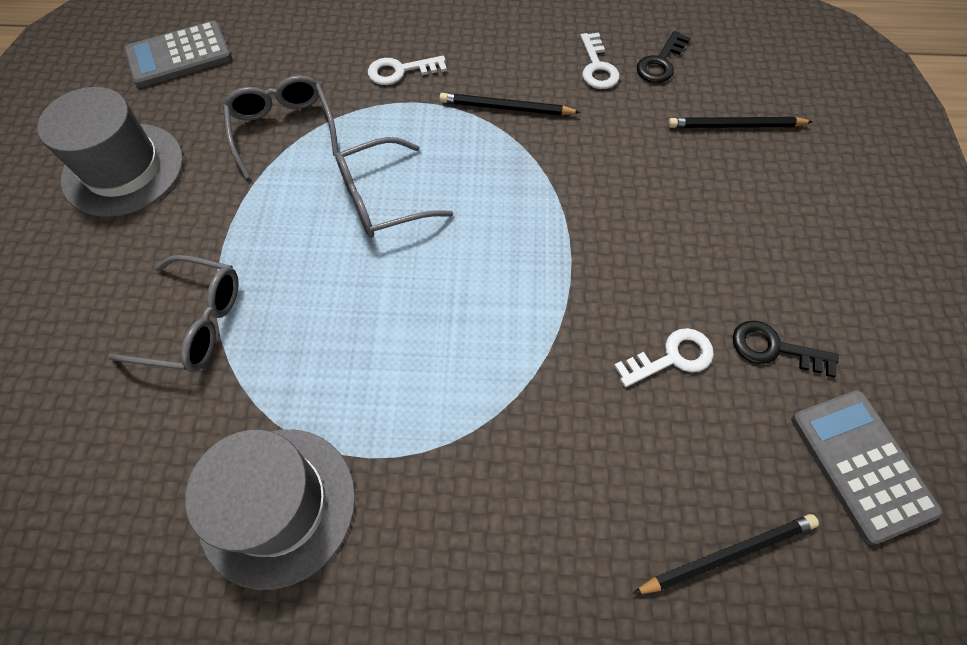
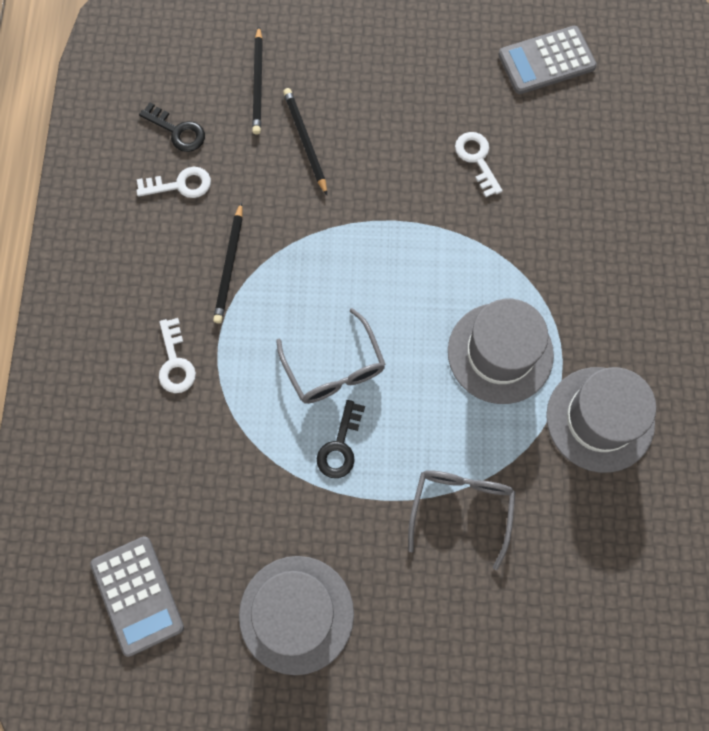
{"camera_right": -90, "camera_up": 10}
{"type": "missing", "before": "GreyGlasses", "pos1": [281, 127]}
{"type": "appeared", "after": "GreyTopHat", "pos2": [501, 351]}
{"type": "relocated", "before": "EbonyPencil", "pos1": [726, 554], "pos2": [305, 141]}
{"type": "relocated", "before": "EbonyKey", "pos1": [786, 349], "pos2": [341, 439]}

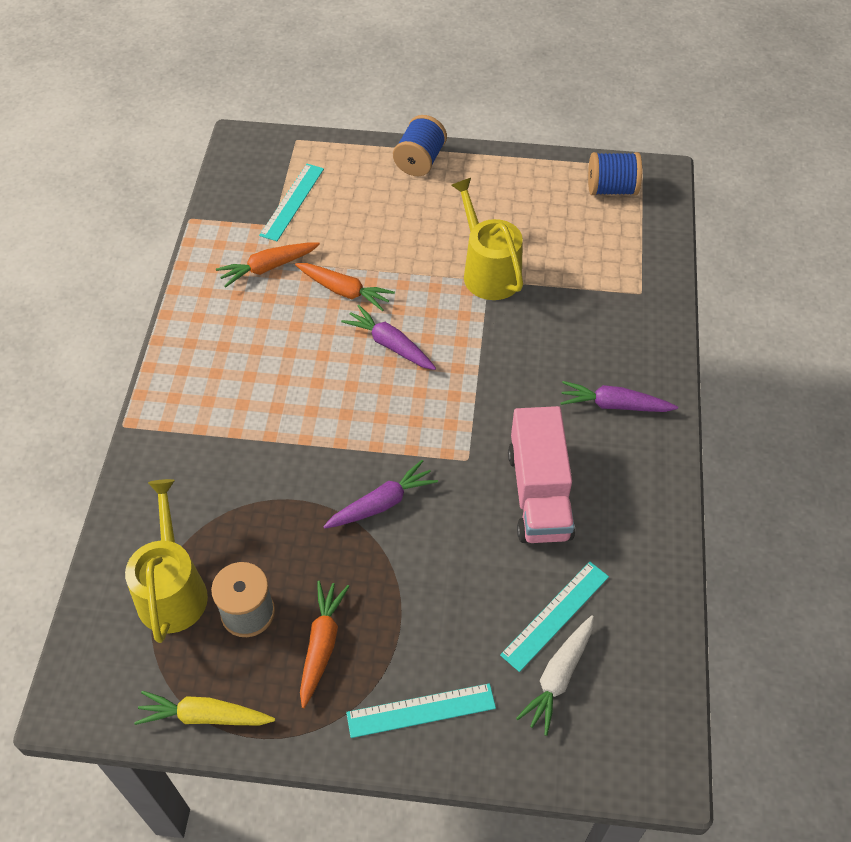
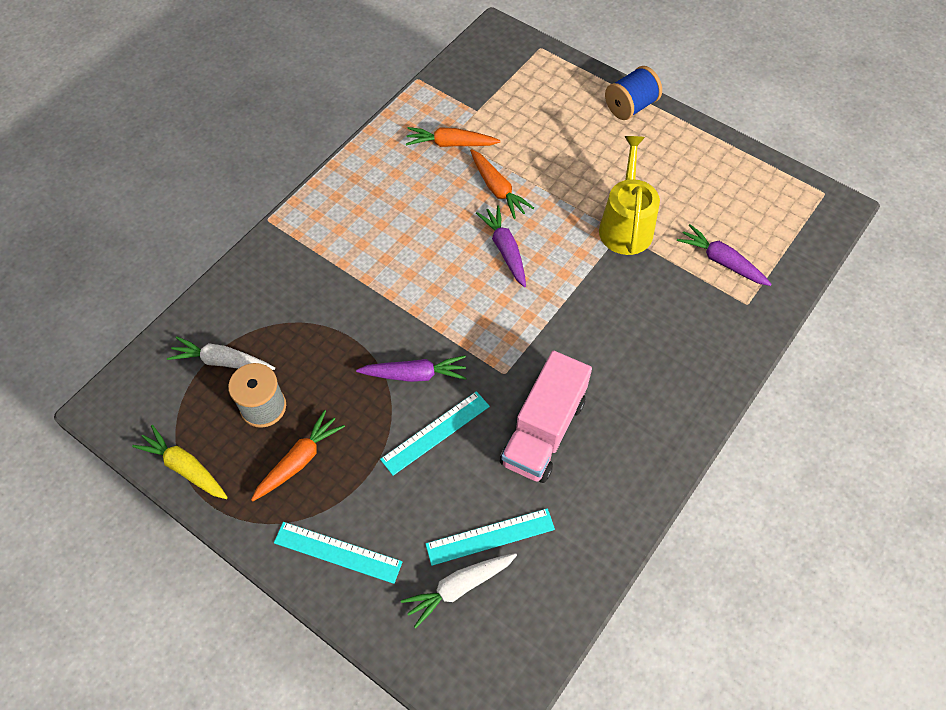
{"camera_right": 30, "camera_up": 5}
{"type": "missing", "before": "RoyalBlueBobbin", "pos1": [615, 173]}
{"type": "relocated", "before": "TealMeasuringStick", "pos1": [291, 202], "pos2": [435, 433]}
{"type": "relocated", "before": "RoyalPurpleRootVegetable", "pos1": [619, 396], "pos2": [724, 255]}
{"type": "exchanged", "before": "BrightYellowWateringCan", "after": "PureWhiteRootVegetable", "pos1": [166, 561], "pos2": [221, 353]}

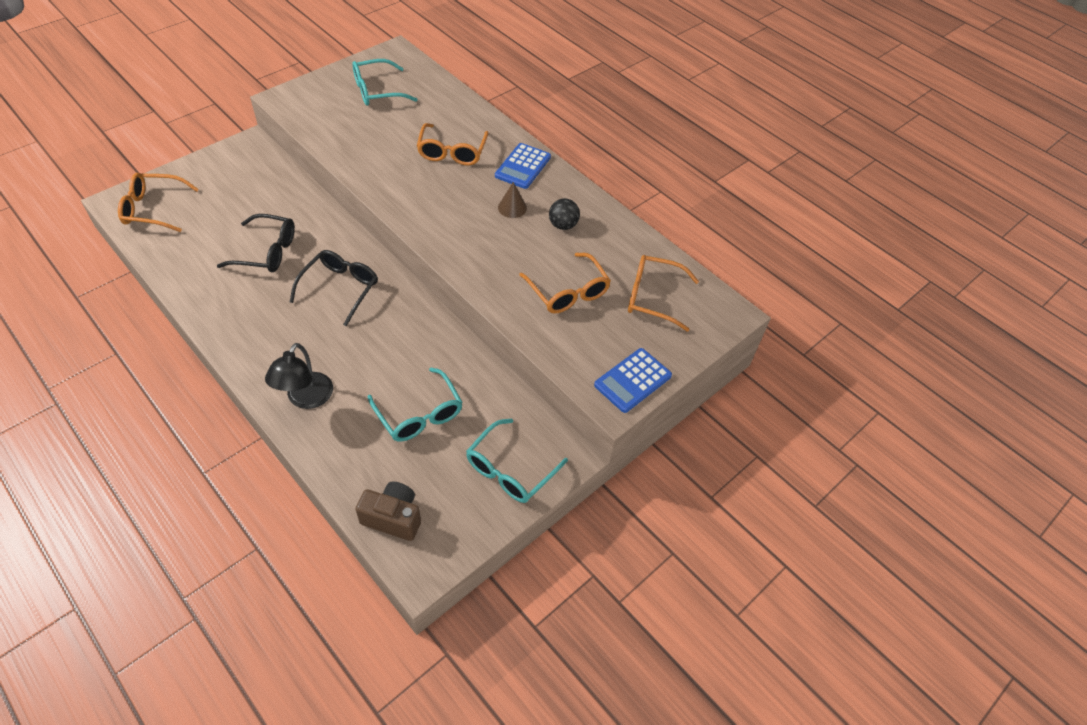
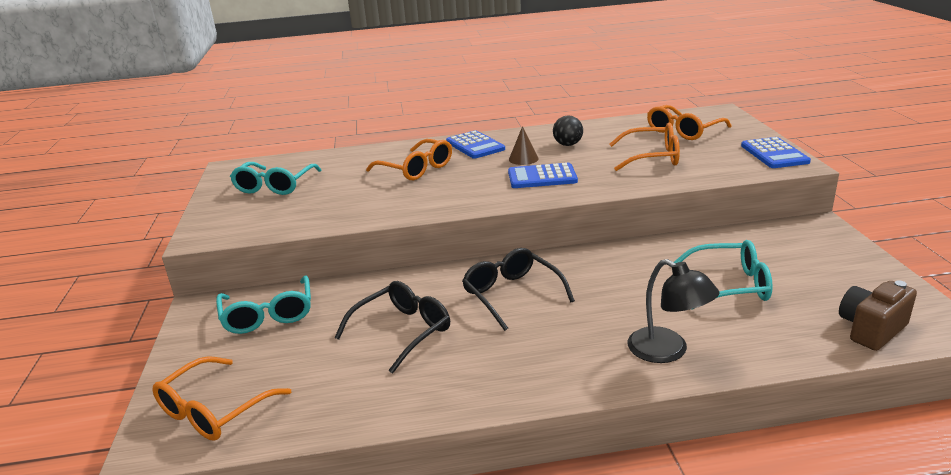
{"camera_right": -50, "camera_up": -25}
{"type": "appeared", "after": "RoyalBlueCalculator", "pos2": [543, 175]}
{"type": "relocated", "before": "TealGlasses", "pos1": [517, 461], "pos2": [263, 304]}

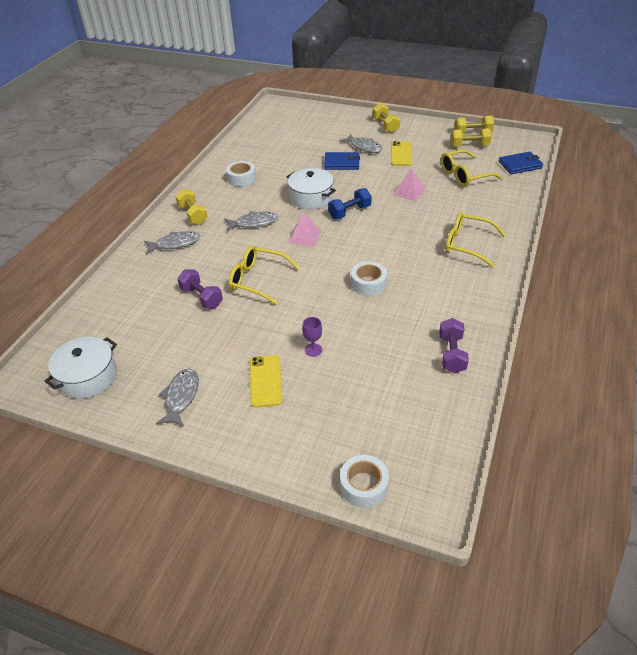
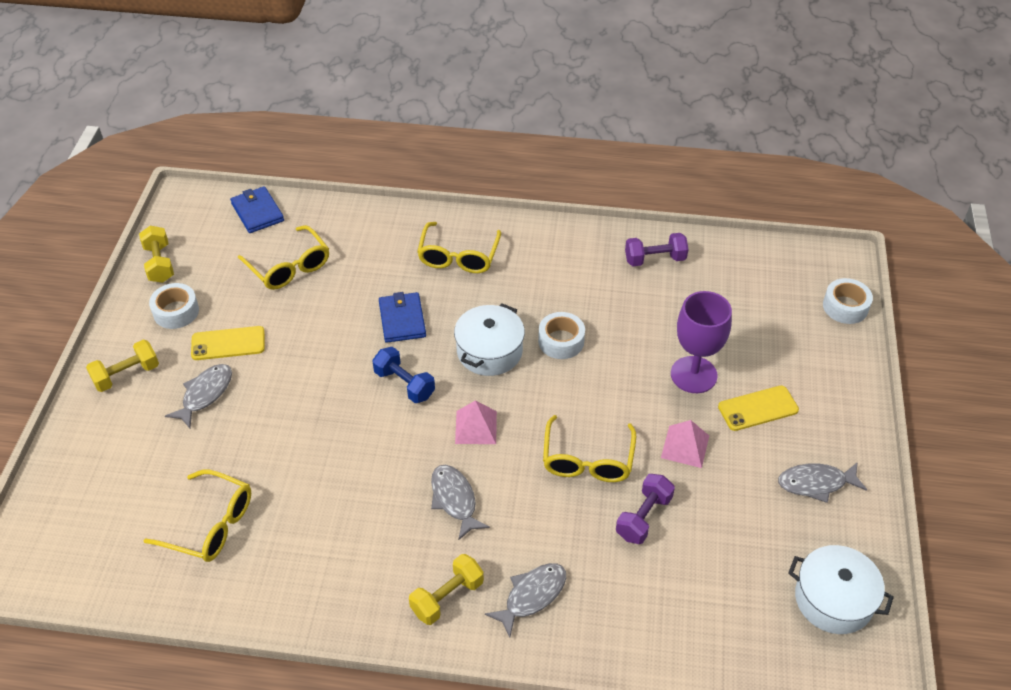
{"camera_right": -105, "camera_up": 5}
{"type": "missing", "before": "BrightYellowDumbbell", "pos1": [471, 138]}
{"type": "appeared", "after": "BrightYellowGlasses", "pos2": [197, 516]}
{"type": "relocated", "before": "PureWhiteTape", "pos1": [241, 174], "pos2": [174, 306]}
{"type": "relocated", "before": "PureWhitePot", "pos1": [311, 189], "pos2": [489, 340]}
{"type": "relocated", "before": "RoyalBlueBillfold", "pos1": [342, 161], "pos2": [402, 317]}
{"type": "relocated", "before": "RosePinkPyramid", "pos1": [409, 185], "pos2": [685, 444]}
{"type": "spun", "before": "GreyFish", "pos1": [172, 242], "pos2": [525, 600], "turn": 75}
{"type": "size", "before": "RoyalPurpleGoblet", "pos1": [312, 337], "pos2": [701, 342], "scale": 2.19}

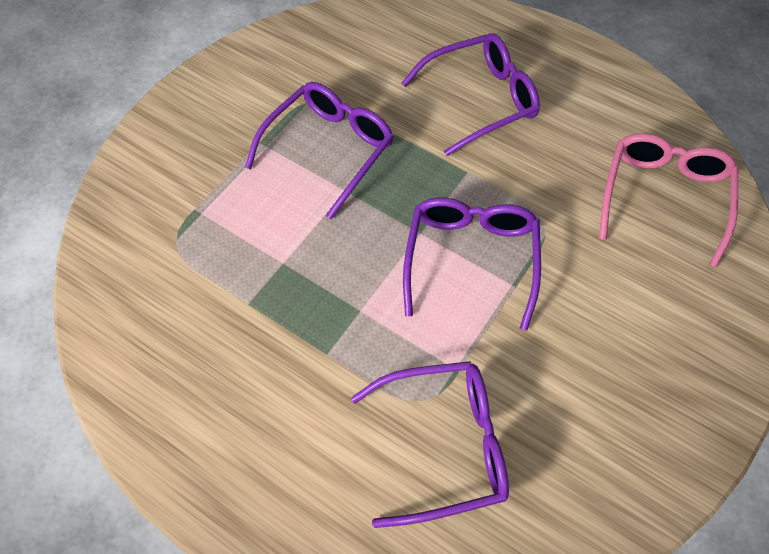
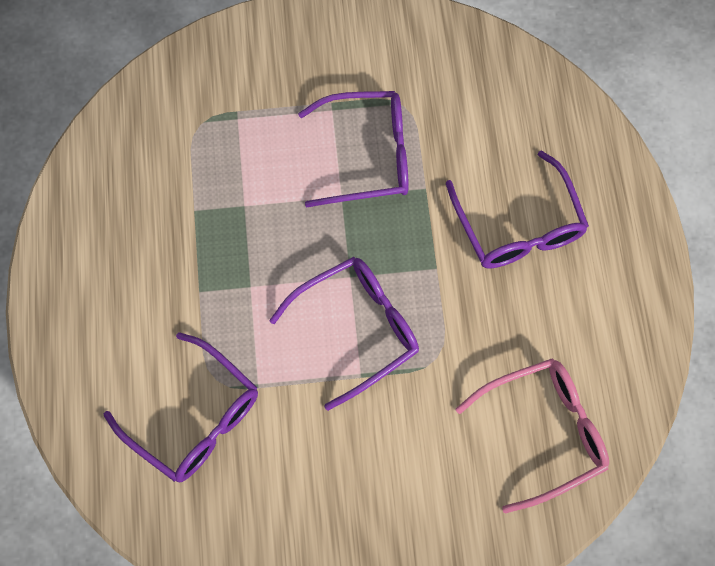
{"camera_right": 50, "camera_up": 10}
{"type": "spun", "before": "RoyalPurpleGlasses", "pos1": [471, 94], "pos2": [517, 209], "turn": 45}

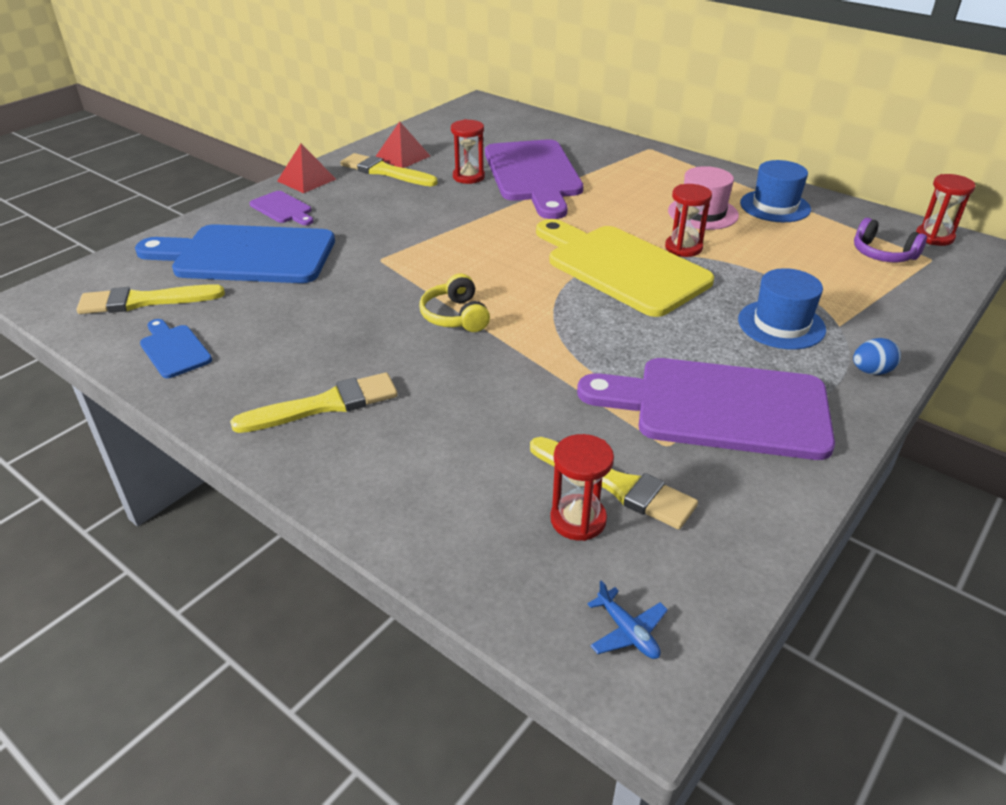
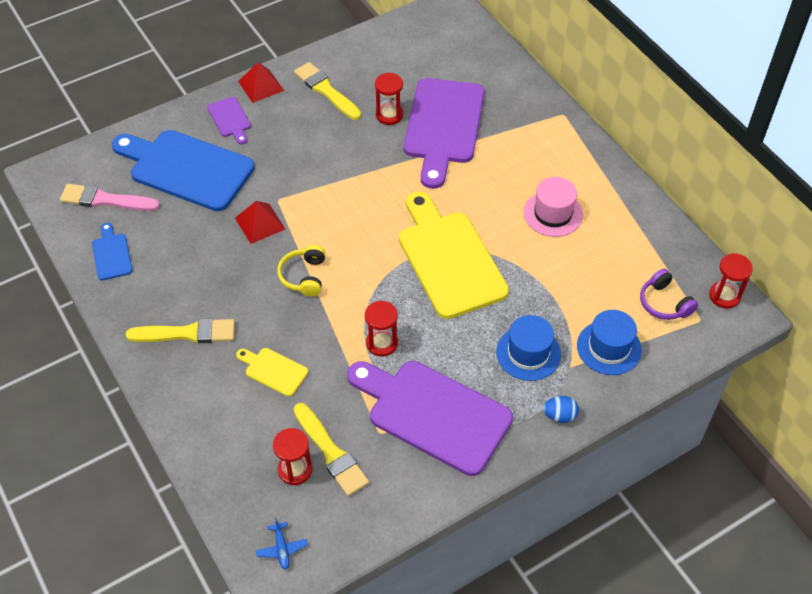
{"camera_right": 20, "camera_up": 15}
{"type": "appeared", "after": "BrightYellowBreadBoard", "pos2": [272, 372]}
{"type": "relocated", "before": "ScarletPyramid", "pos1": [402, 145], "pos2": [260, 222]}
{"type": "relocated", "before": "ScarletHourglass", "pos1": [688, 220], "pos2": [381, 328]}
{"type": "relocated", "before": "RoyalBlueTopHat", "pos1": [775, 191], "pos2": [609, 342]}
{"type": "colour", "before": "BrightYellowPaintbrush", "after": "RosePinkPaintbrush", "pos1": [151, 299], "pos2": [110, 197]}

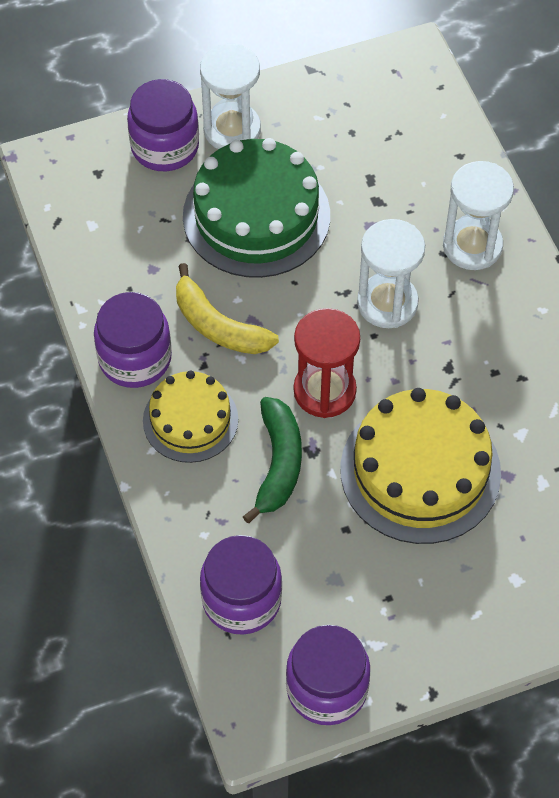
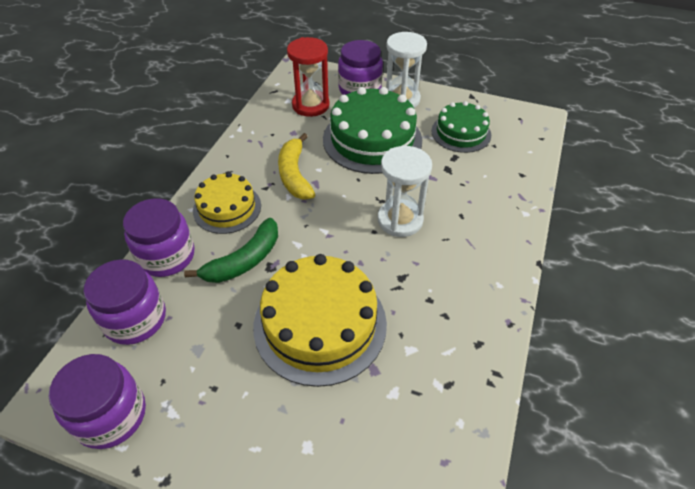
{"camera_right": 40, "camera_up": -10}
{"type": "missing", "before": "PureWhiteHourglass", "pos1": [478, 215]}
{"type": "appeared", "after": "EmeraldGateau", "pos2": [461, 127]}
{"type": "relocated", "before": "RoyalPurpleJamJar", "pos1": [133, 340], "pos2": [158, 237]}
{"type": "relocated", "before": "ScarletHourglass", "pos1": [327, 363], "pos2": [308, 77]}

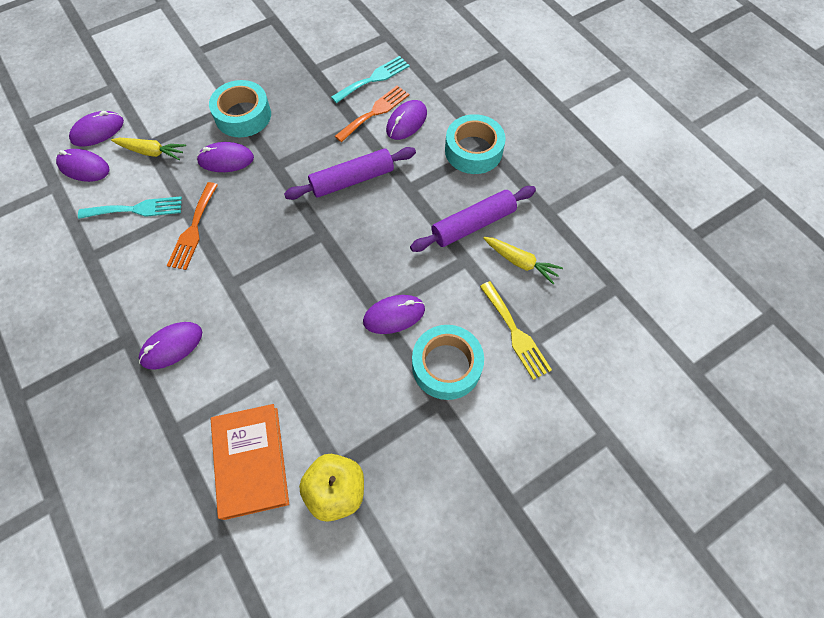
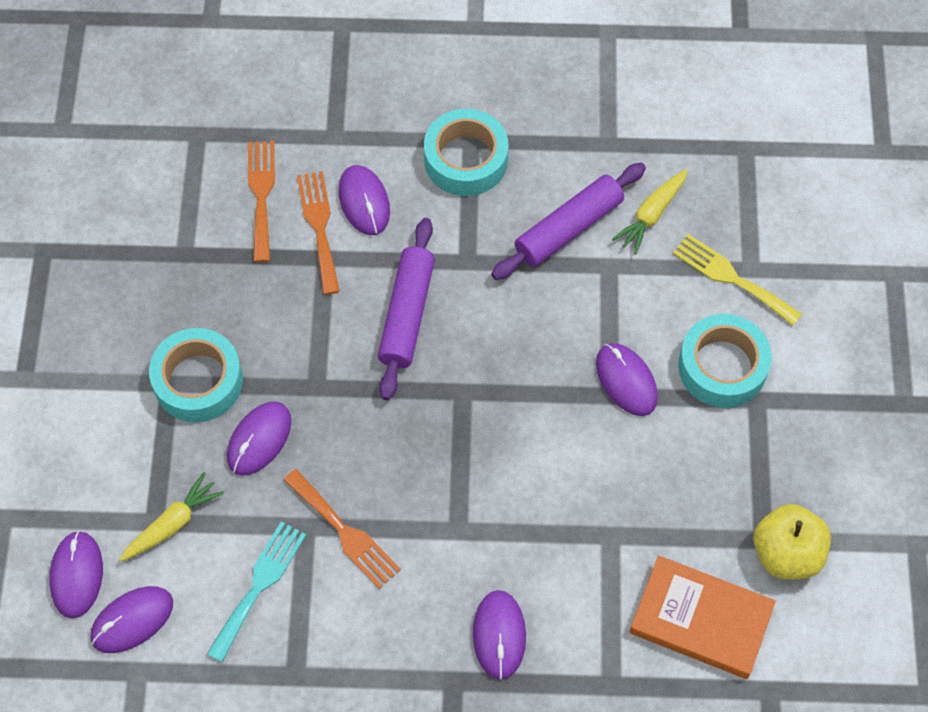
{"camera_right": -55, "camera_up": 0}
{"type": "colour", "before": "TealTableFork", "after": "OrangeColouredTableFork", "pos1": [370, 79], "pos2": [261, 201]}
{"type": "spun", "before": "RoyalPurpleMouse", "pos1": [394, 314], "pos2": [627, 379], "turn": -45}
{"type": "spun", "before": "RoyalPurpleRollingPin", "pos1": [473, 219], "pos2": [568, 221], "turn": 45}
{"type": "spun", "before": "BrightYellowTableFork", "pos1": [516, 330], "pos2": [737, 280], "turn": -150}
{"type": "spun", "before": "BrightYellowRootVegetable", "pos1": [523, 261], "pos2": [650, 212], "turn": 150}

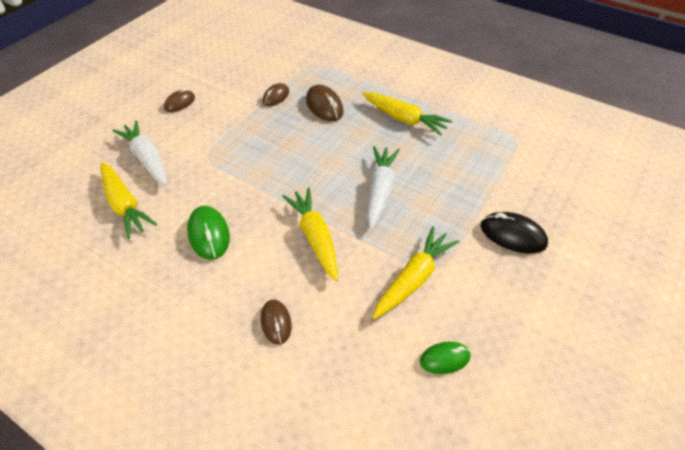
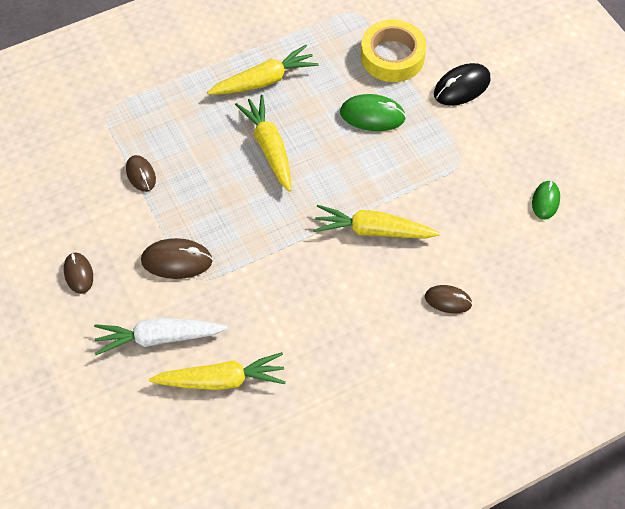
{"camera_right": -60, "camera_up": 10}
{"type": "missing", "before": "PureWhiteRootVegetable", "pos1": [383, 187]}
{"type": "appeared", "after": "BrightYellowTape", "pos2": [393, 51]}
{"type": "relocated", "before": "EmeraldMouse", "pos1": [208, 233], "pos2": [373, 112]}
{"type": "relocated", "before": "RussetMouse", "pos1": [324, 103], "pos2": [177, 258]}
{"type": "relocated", "before": "BrightYellowRootVegetable", "pos1": [416, 273], "pos2": [263, 143]}

